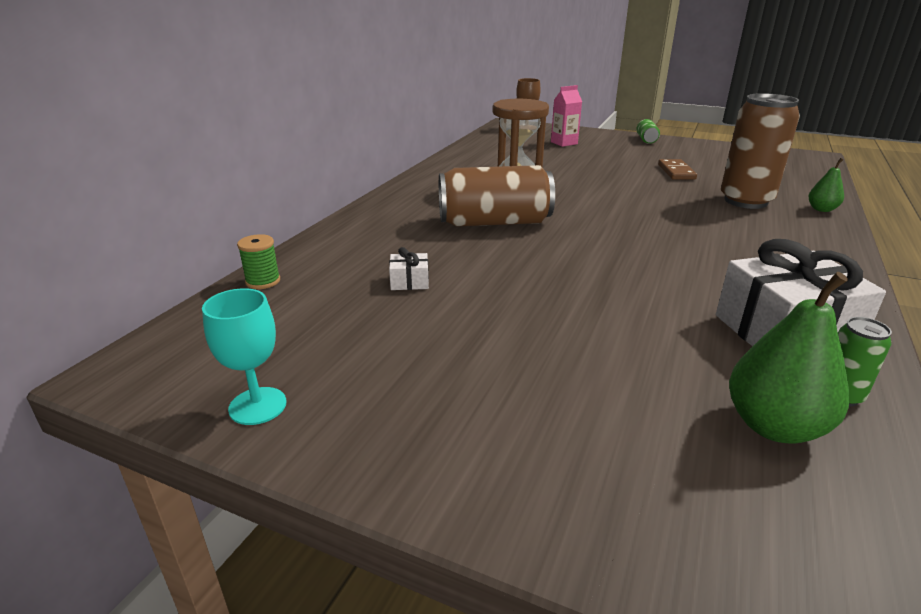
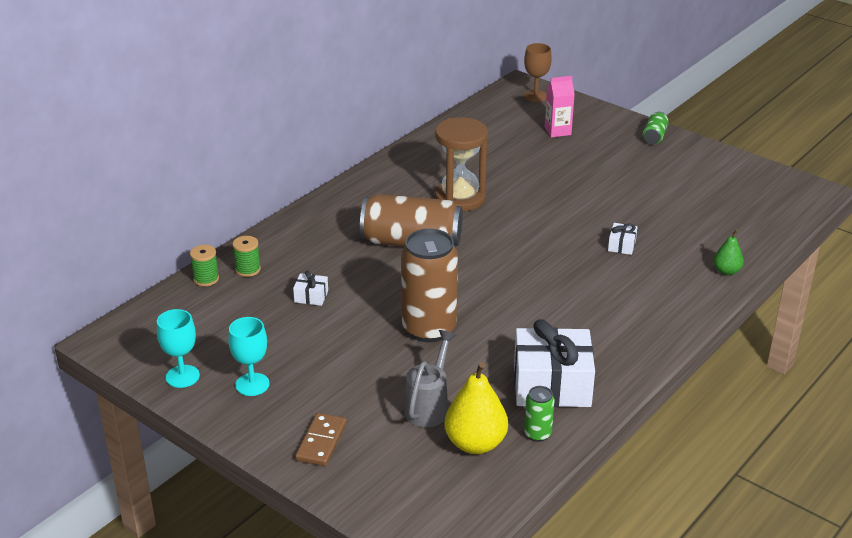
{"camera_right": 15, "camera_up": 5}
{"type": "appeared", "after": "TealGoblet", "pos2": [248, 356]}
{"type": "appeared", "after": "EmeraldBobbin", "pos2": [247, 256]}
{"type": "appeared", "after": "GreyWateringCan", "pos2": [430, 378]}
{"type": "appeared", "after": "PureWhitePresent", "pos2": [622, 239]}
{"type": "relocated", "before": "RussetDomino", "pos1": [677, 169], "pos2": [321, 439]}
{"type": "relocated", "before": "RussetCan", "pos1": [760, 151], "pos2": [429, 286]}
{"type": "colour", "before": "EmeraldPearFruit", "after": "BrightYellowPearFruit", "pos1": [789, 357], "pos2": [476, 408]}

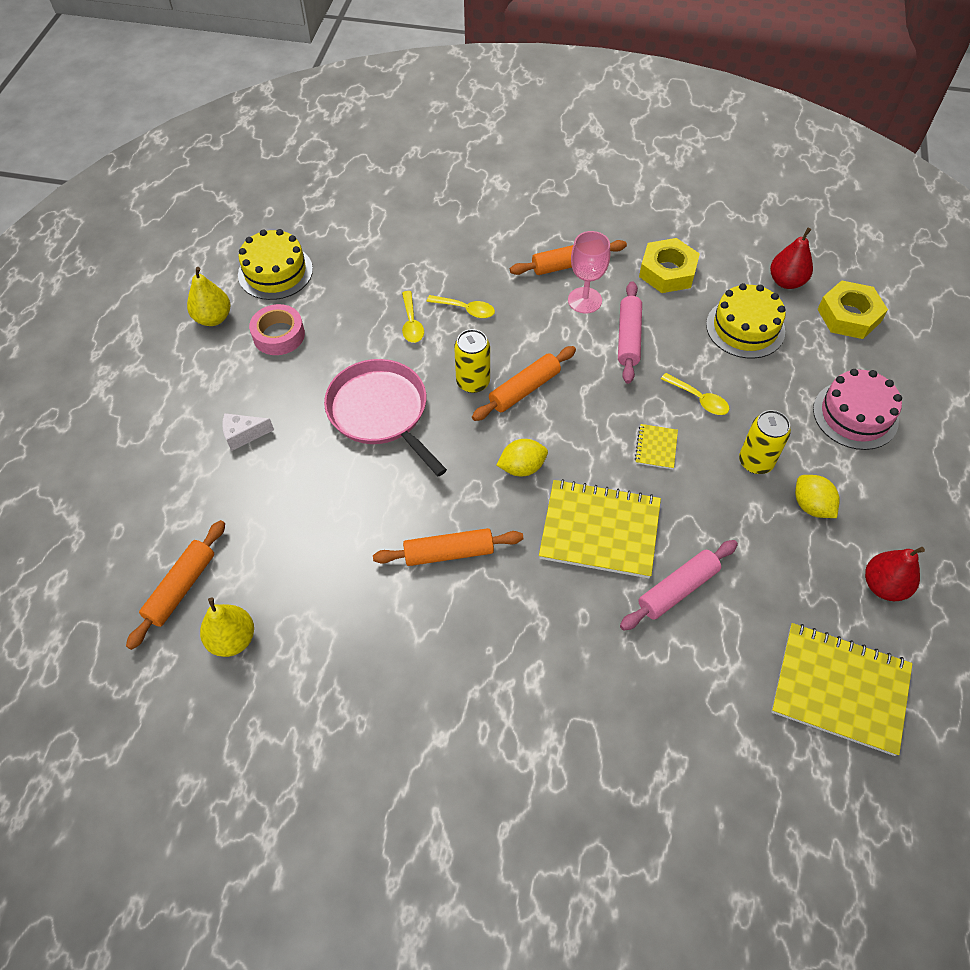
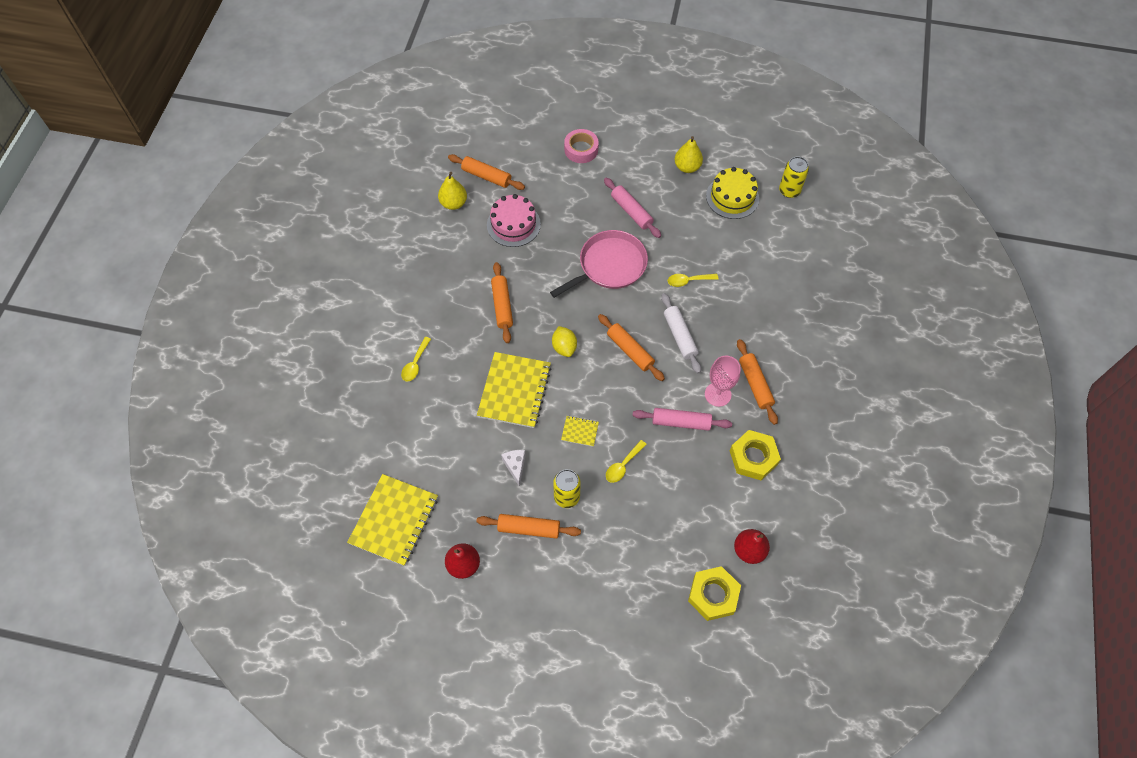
{"camera_right": 90, "camera_up": 5}
{"type": "missing", "before": "BrightYellowGateau", "pos1": [746, 321]}
{"type": "appeared", "after": "PureWhiteRollingPin", "pos2": [681, 333]}
{"type": "relocated", "before": "PureWhitePieceOfCheese", "pos1": [248, 432], "pos2": [513, 468]}
{"type": "relocated", "before": "RosePinkTape", "pos1": [277, 329], "pos2": [581, 146]}
{"type": "relocated", "before": "BrightYellowTablespoon", "pos1": [460, 306], "pos2": [416, 359]}
{"type": "relocated", "before": "BrightYellowCan", "pos1": [472, 361], "pos2": [794, 177]}
{"type": "relocated", "before": "RosePinkRollingPin", "pos1": [679, 585], "pos2": [632, 208]}
{"type": "relocated", "before": "RosePinkGateau", "pos1": [857, 409], "pos2": [514, 220]}
{"type": "exchanged", "before": "BrightYellowToyLemon", "after": "OrangeColouredRollingPin", "pos1": [817, 496], "pos2": [528, 526]}

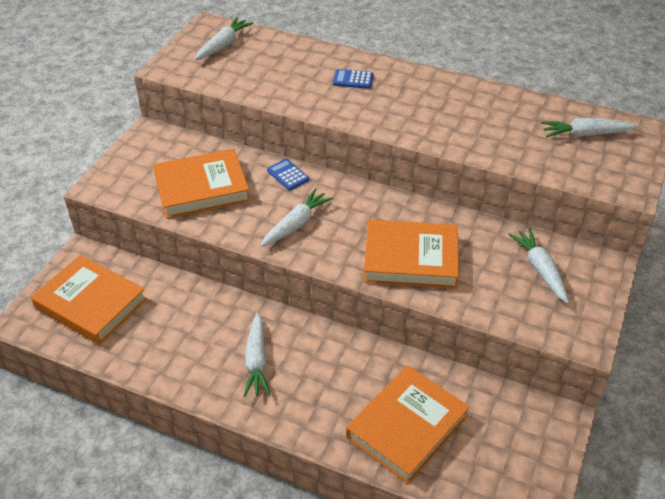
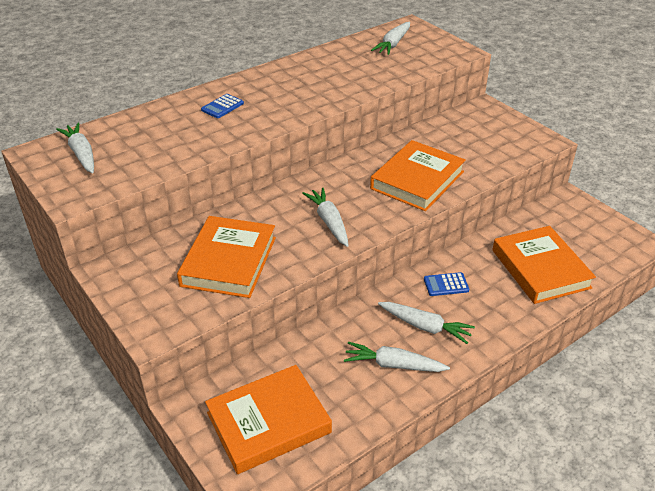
{"camera_right": -60, "camera_up": -5}
{"type": "relocated", "before": "RoyalBlueCalculator", "pos1": [288, 174], "pos2": [446, 284]}
{"type": "relocated", "before": "PureWhiteRootVegetable", "pos1": [538, 265], "pos2": [397, 357]}

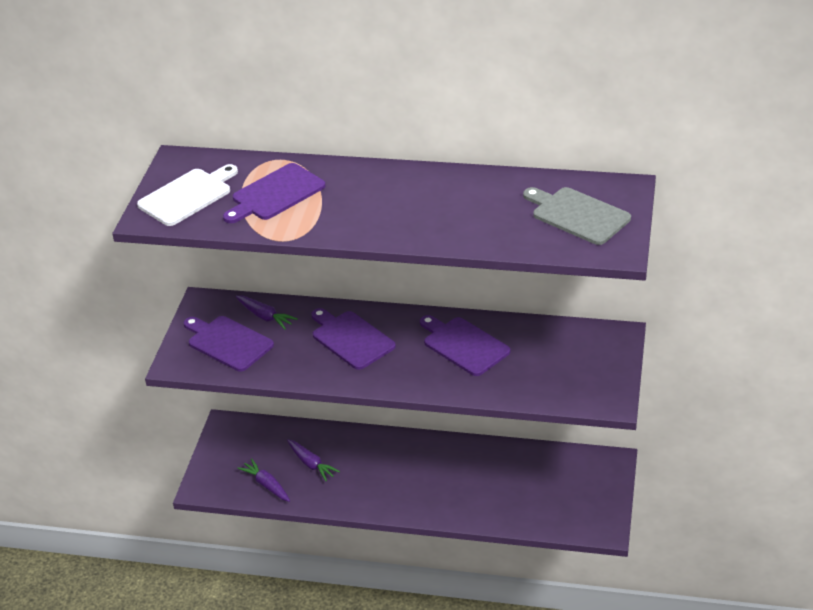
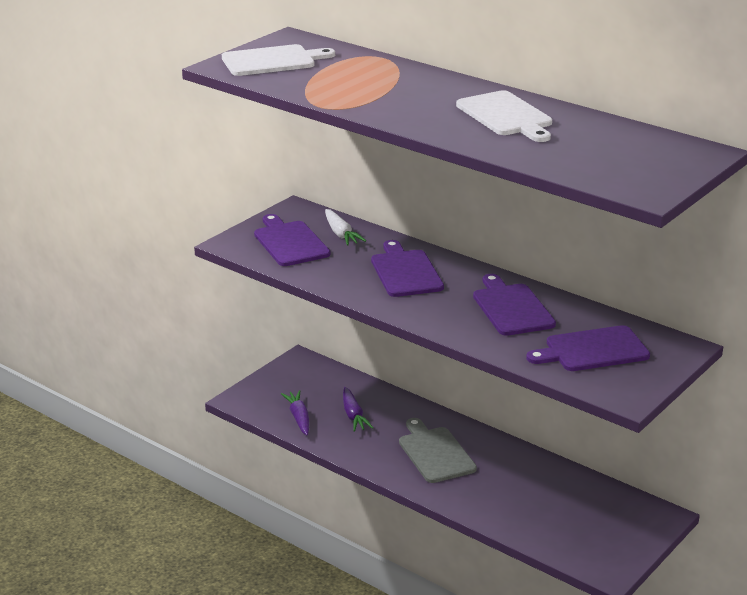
{"camera_right": 25, "camera_up": -10}
{"type": "appeared", "after": "PureWhiteBreadBoard", "pos2": [504, 116]}
{"type": "relocated", "before": "RoyalPurpleBreadBoard", "pos1": [274, 193], "pos2": [588, 348]}
{"type": "relocated", "before": "GreyBreadBoard", "pos1": [577, 216], "pos2": [438, 450]}
{"type": "colour", "before": "RoyalPurpleRootVegetable", "after": "PureWhiteRootVegetable", "pos1": [267, 312], "pos2": [345, 227]}

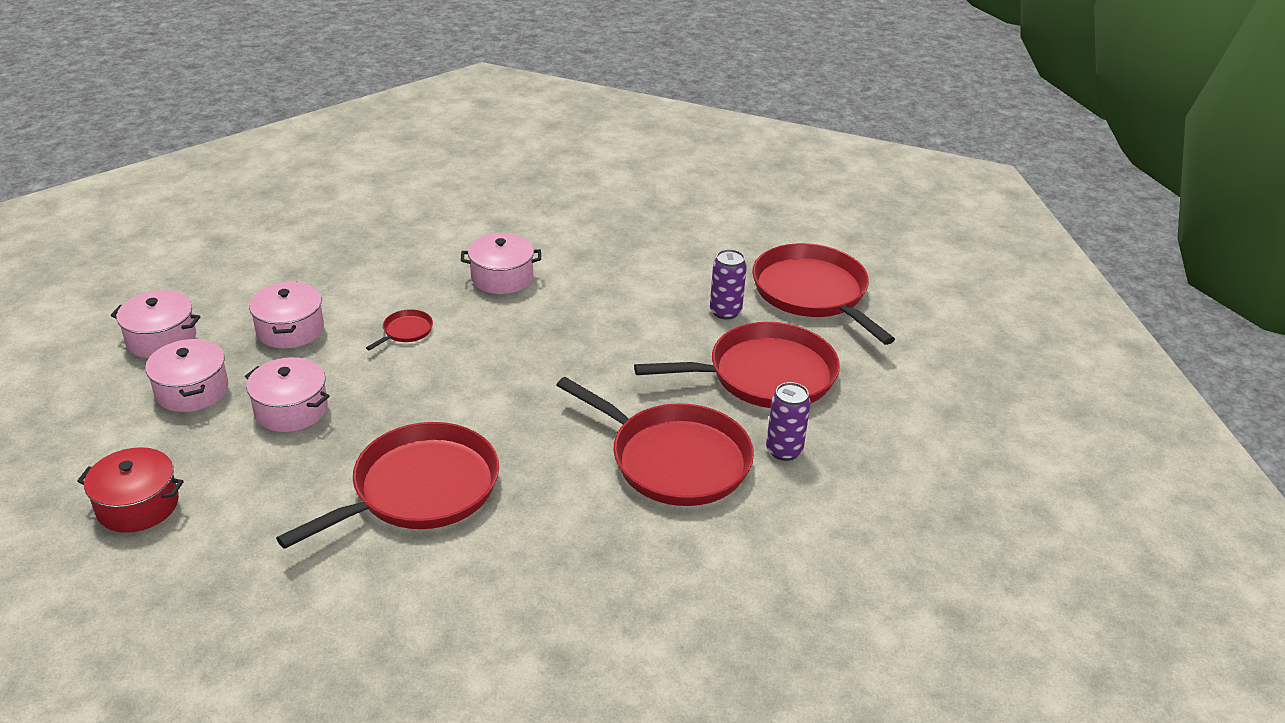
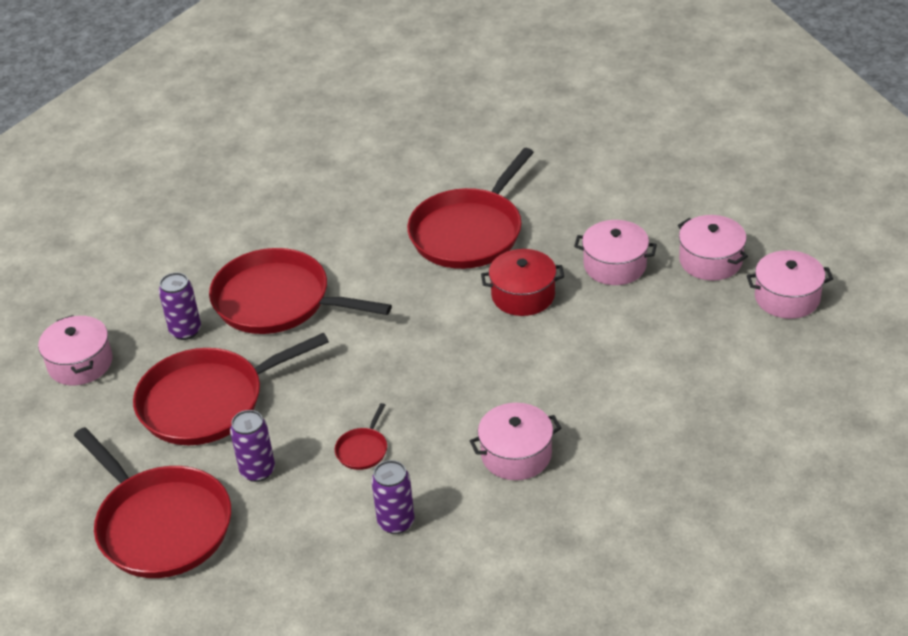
{"camera_right": 170, "camera_up": 5}
{"type": "appeared", "after": "RoyalPurpleCan", "pos2": [392, 497]}
{"type": "relocated", "before": "ScarletPot", "pos1": [130, 490], "pos2": [522, 282]}
{"type": "relocated", "before": "RosePinkPot", "pos1": [286, 315], "pos2": [75, 350]}
{"type": "relocated", "before": "ScarletSkillet", "pos1": [399, 329], "pos2": [361, 436]}

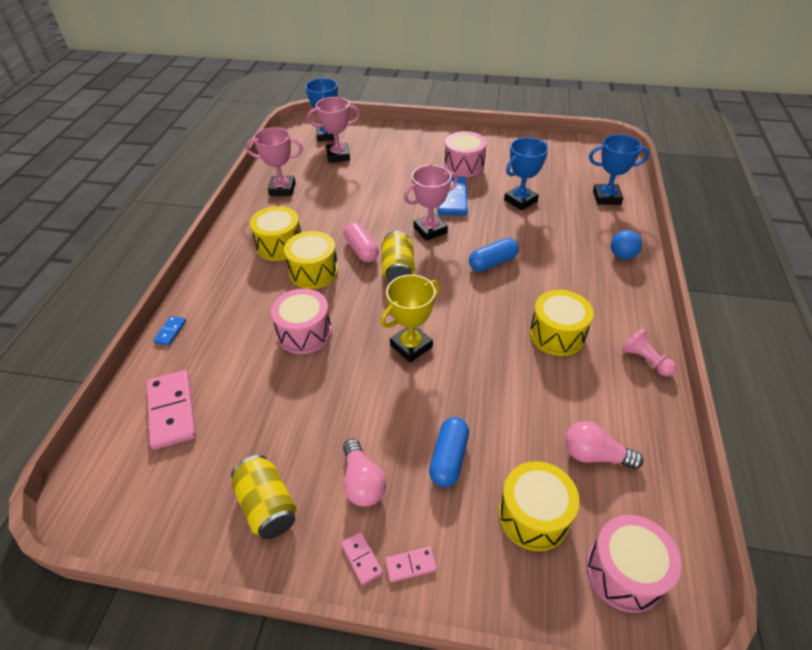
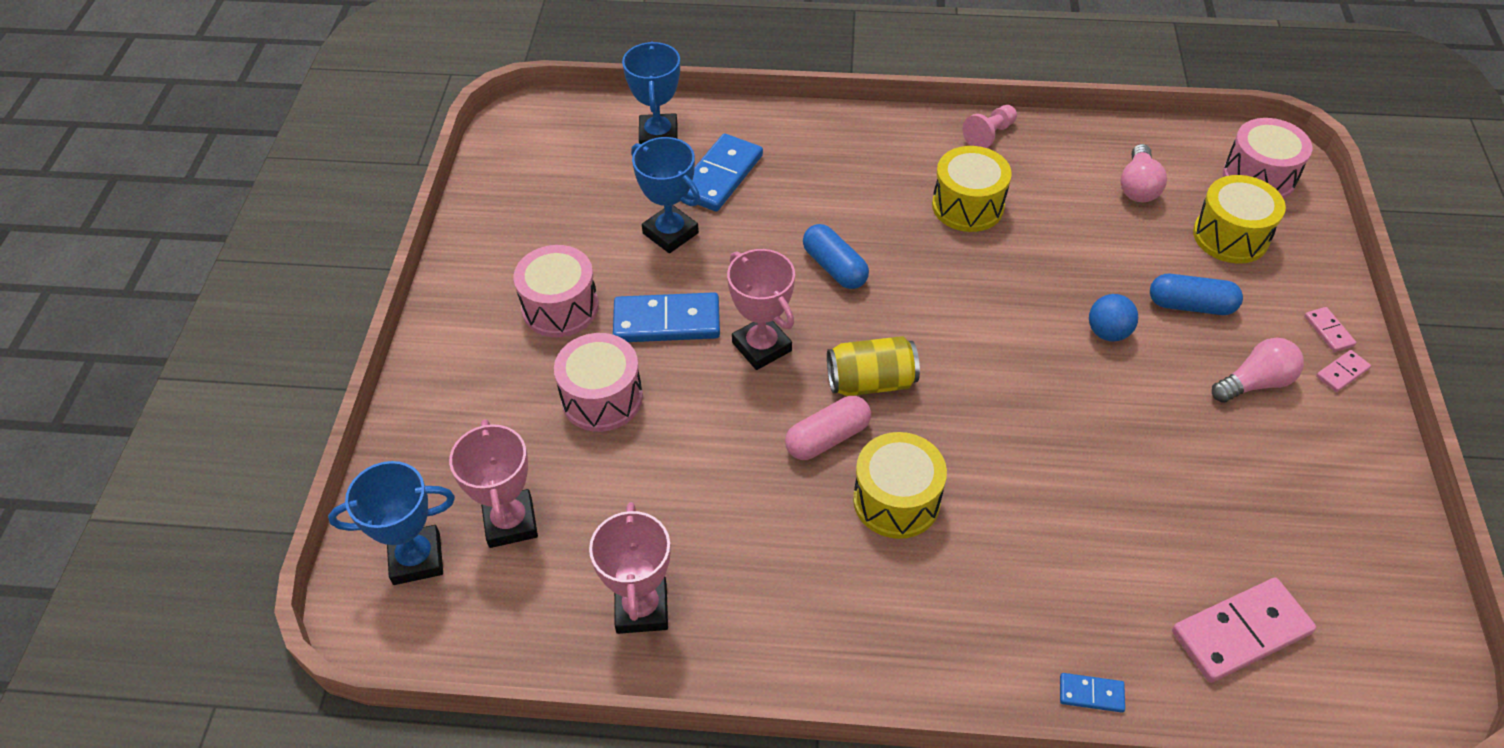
{"camera_right": -95, "camera_up": 5}
{"type": "missing", "before": "BrightYellowCan", "pos1": [264, 497]}
{"type": "missing", "before": "BrightYellowSnareDrum", "pos1": [275, 233]}
{"type": "missing", "before": "BrightYellowPrizeCup", "pos1": [410, 318]}
{"type": "appeared", "after": "RoyalBlueDomino", "pos2": [724, 172]}
{"type": "relocated", "before": "RosePinkSnareDrum", "pos1": [301, 321], "pos2": [598, 382]}
{"type": "relocated", "before": "RoyalBlueSphere", "pos1": [626, 244], "pos2": [1113, 317]}

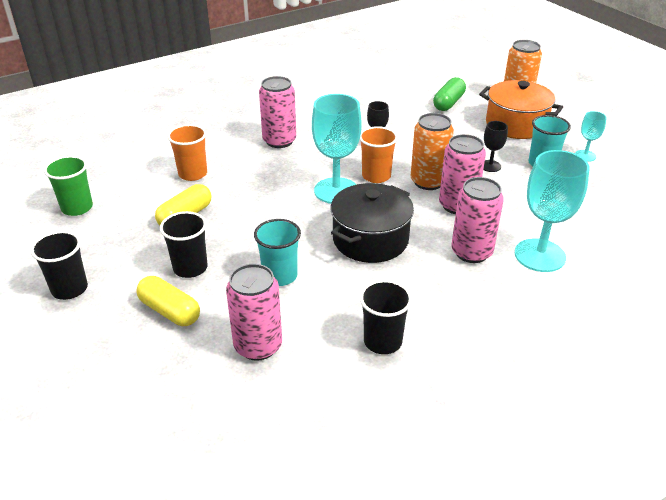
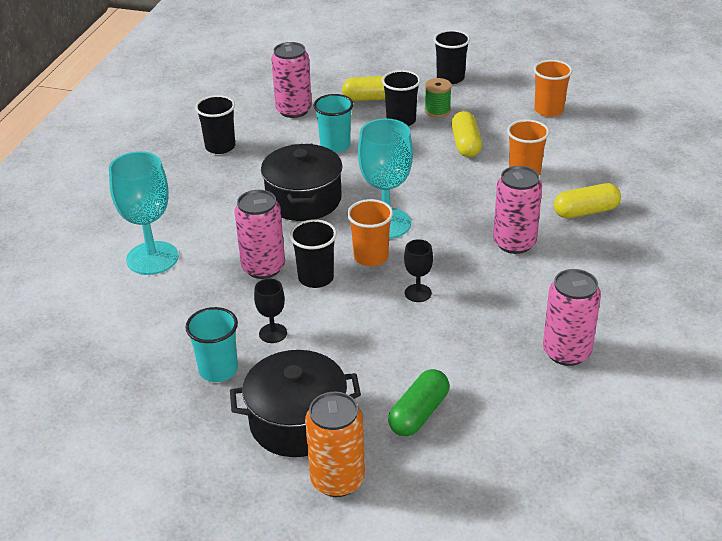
{"camera_right": 140, "camera_up": 0}
{"type": "missing", "before": "TealGoblet", "pos1": [591, 136]}
{"type": "appeared", "after": "EmeraldBobbin", "pos2": [438, 97]}
{"type": "appeared", "after": "BrightYellowCapsule", "pos2": [587, 200]}
{"type": "relocated", "before": "RosePinkCan", "pos1": [477, 220], "pos2": [572, 317]}
{"type": "exchanged", "before": "OrangeColouredCan", "after": "EbonyTumbler", "pos1": [432, 151], "pos2": [313, 253]}
{"type": "colour", "before": "EmeraldTumbler", "after": "OrangeColouredTumbler", "pos1": [68, 186], "pos2": [553, 88]}
{"type": "colour", "before": "OrangeColouredPot", "after": "EbonyPot", "pos1": [521, 109], "pos2": [295, 403]}
{"type": "spun", "before": "EmeraldCapsule", "pos1": [449, 94], "pos2": [418, 402], "turn": 45}

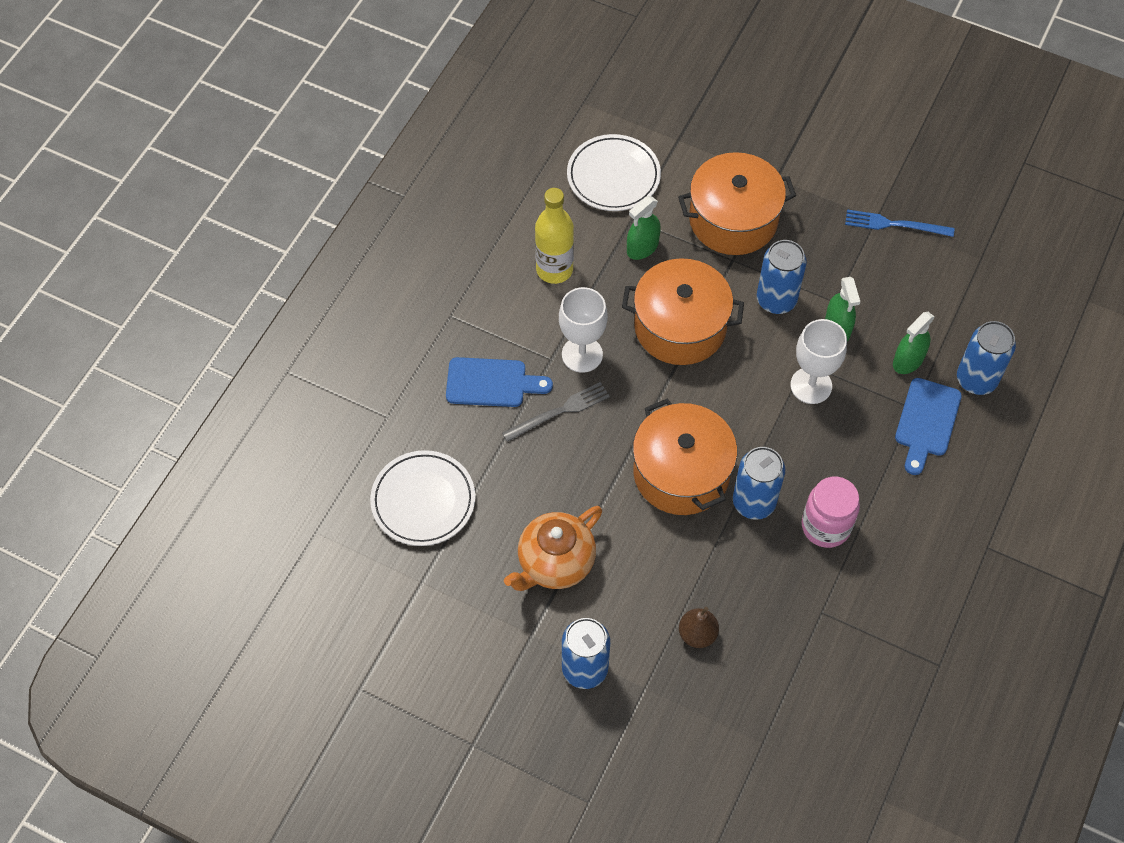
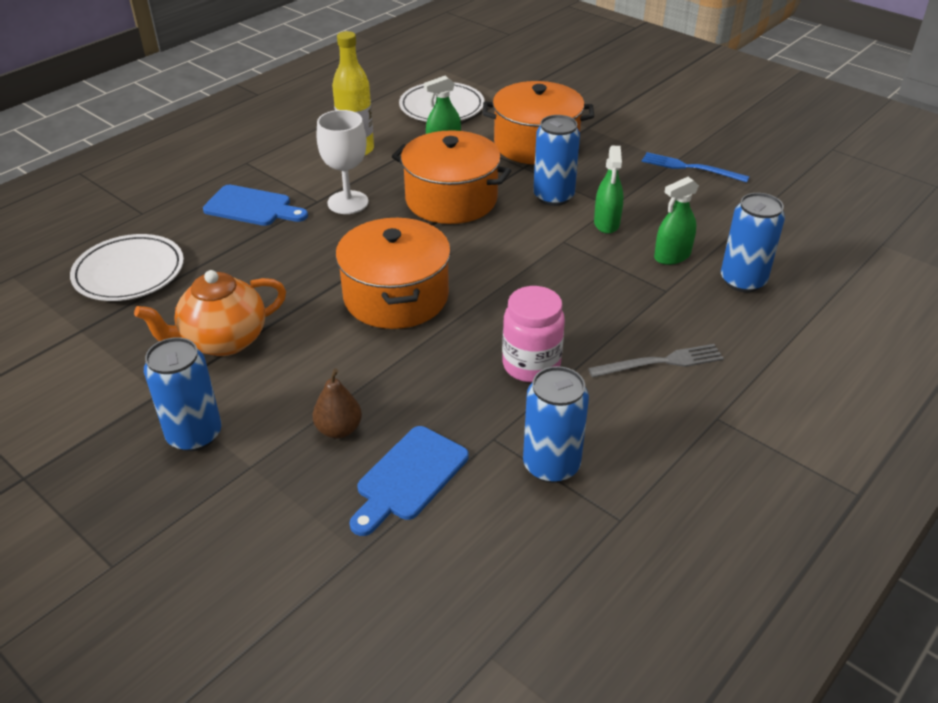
{"camera_right": 15, "camera_up": -20}
{"type": "missing", "before": "PureWhiteGoblet", "pos1": [818, 361]}
{"type": "relocated", "before": "GreyTableFork", "pos1": [556, 412], "pos2": [656, 361]}
{"type": "relocated", "before": "RoyalBlueCan", "pos1": [759, 483], "pos2": [556, 424]}
{"type": "relocated", "before": "RoyalBlueBreadBoard", "pos1": [928, 426], "pos2": [409, 481]}

